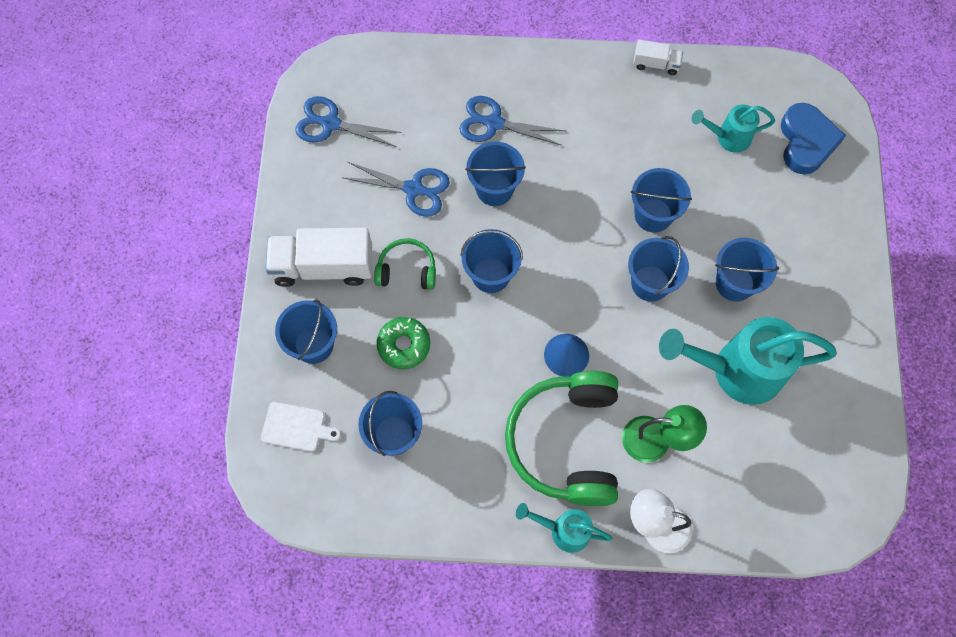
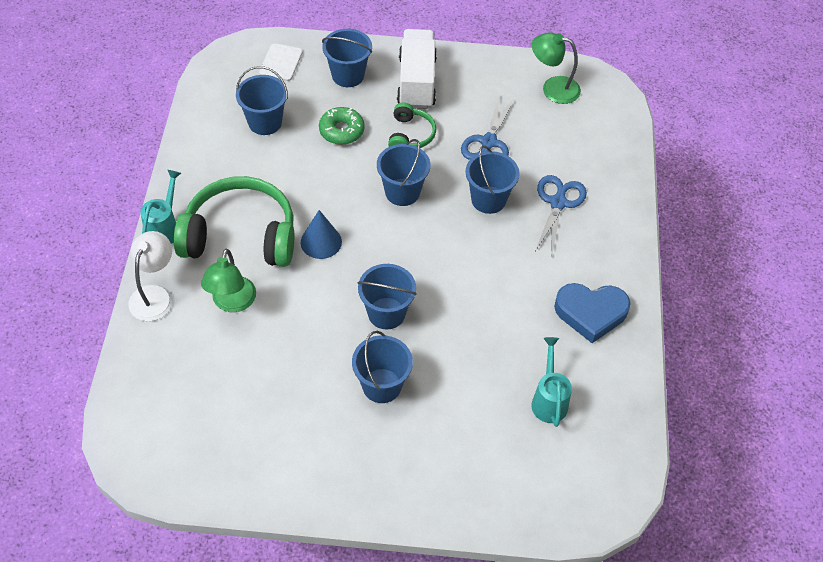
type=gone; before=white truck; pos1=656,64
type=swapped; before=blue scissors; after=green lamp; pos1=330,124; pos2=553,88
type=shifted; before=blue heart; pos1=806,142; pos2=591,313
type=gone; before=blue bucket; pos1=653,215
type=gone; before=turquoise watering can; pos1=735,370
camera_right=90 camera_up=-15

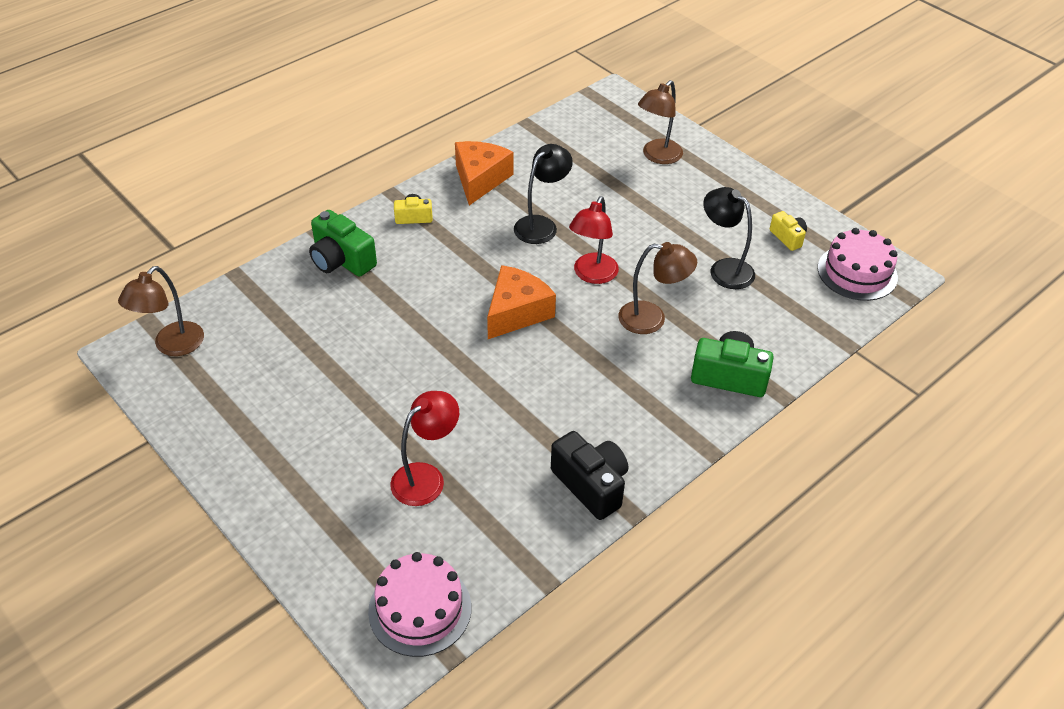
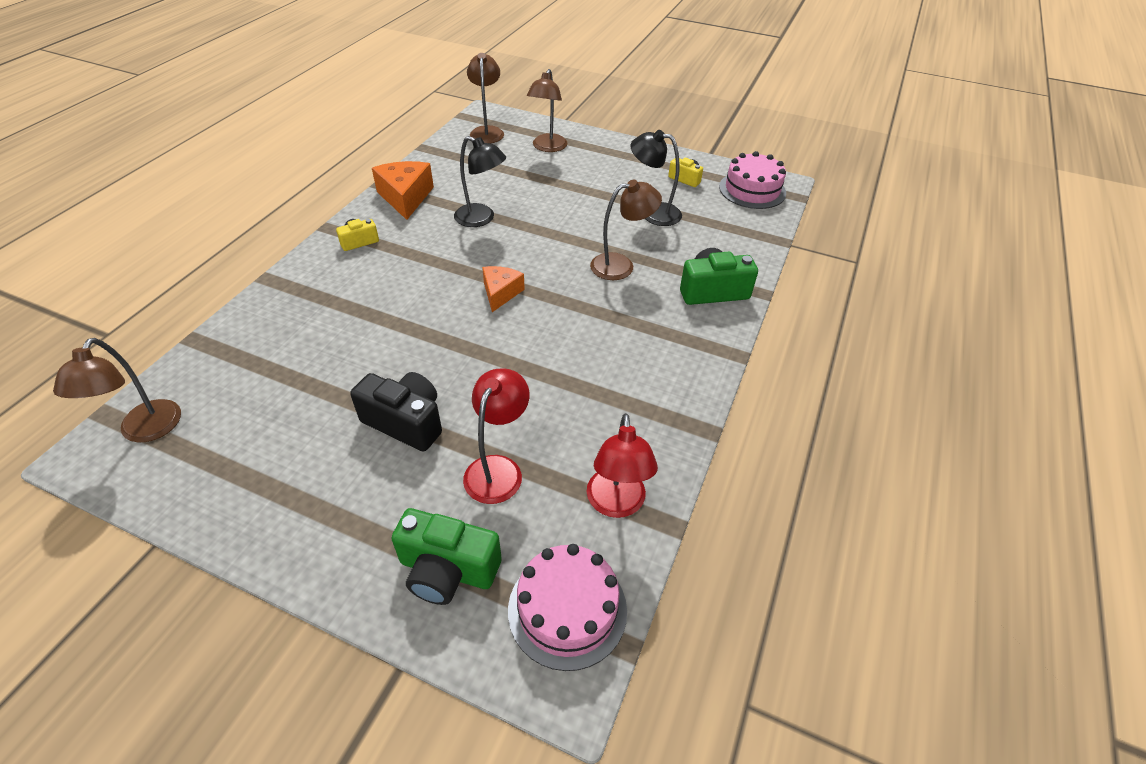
type=rotated; before=black lamp; pos1=541,225; pos2=481,219; turn=105
type=shifted; before=red lamp; pos1=592,275; pos2=616,504
type=shifted; before=green camera; pos1=341,260; pos2=447,570
type=scaled; before=orange cheese; pos1=516,312; pos2=500,293; scale=0.65
type=shifted; before=black camera; pos1=591,485; pos2=405,422
type=new; after=brown lamp; pos2=487,131
camera_right=-25 camera_up=0

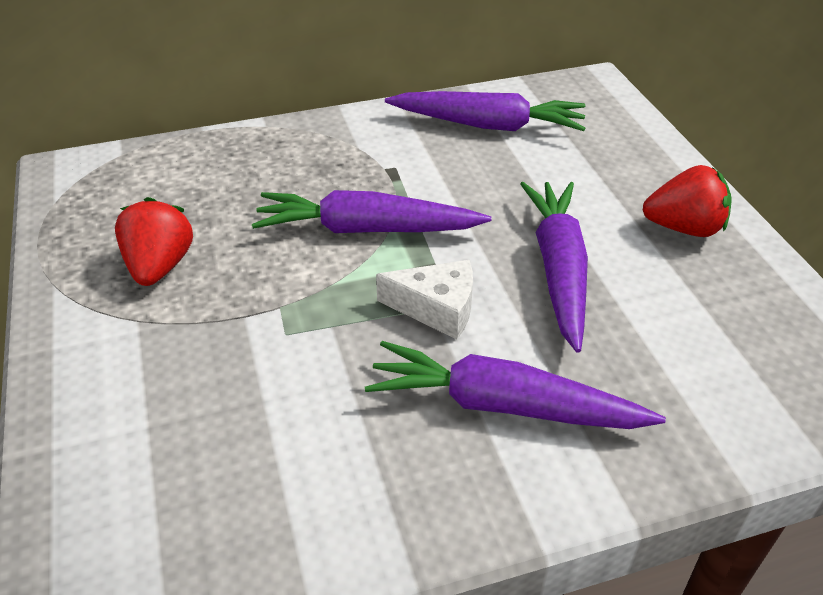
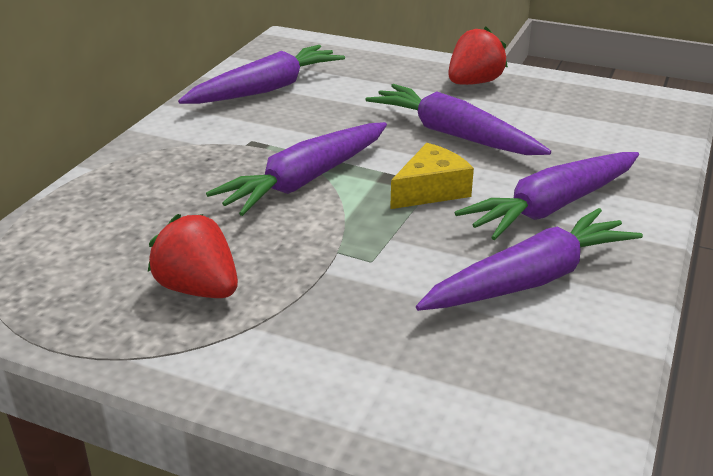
type=repainted; before=white cheese; after=yellow cheese; pos1=436,308; pos2=431,190
type=new; after=purple carrot; pos2=530,279
camera_right=-50 camera_up=-10

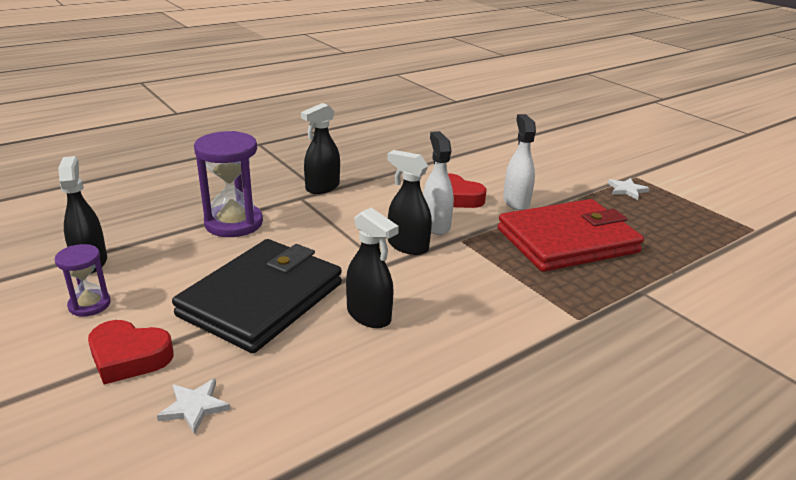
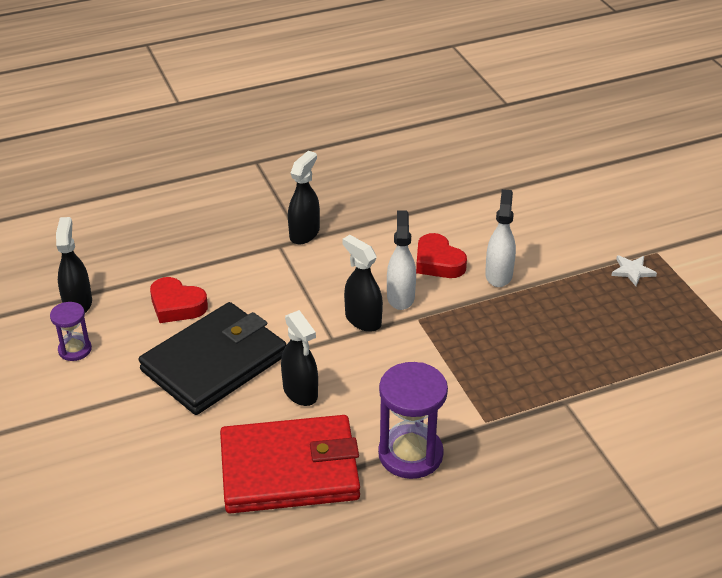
type=rotated; before=black spray bottle; pos1=322,187; pos2=304,233; turn=150
type=shifted; before=purple hourglass; pos1=234,223; pos2=410,454
type=shifted; before=red wallet; pos1=567,240; pos2=289,469
type=shifted; before=red heart; pos1=129,357; pos2=177,305
type=gone; before=white star; pos1=194,407
camera_right=15 camera_up=10

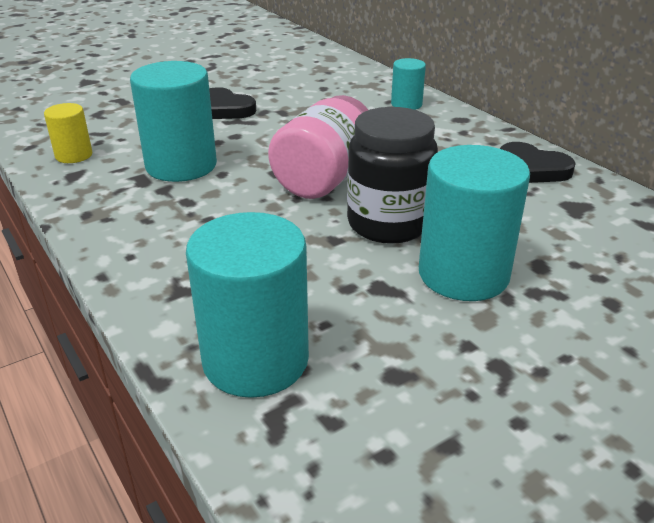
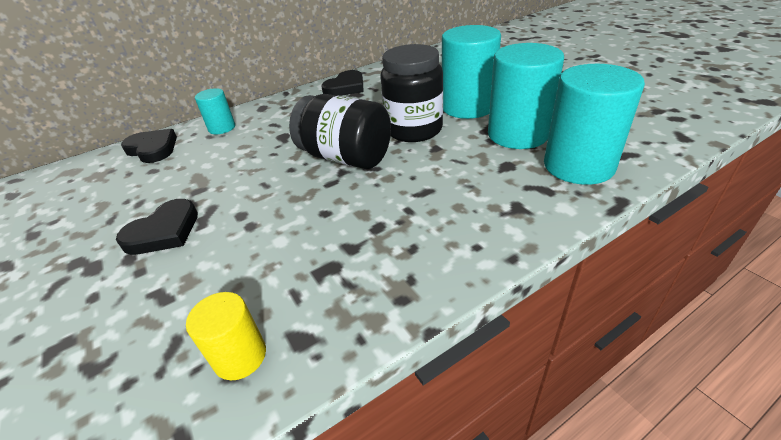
type=shifted; before=turquoise cylinder; pos1=181,166; pos2=517,134
type=repainted; before=pink jar; after=black jar; pos1=324,179; pos2=346,157
type=new; after=black heart; pos2=153,149
camera_right=-85 camera_up=5

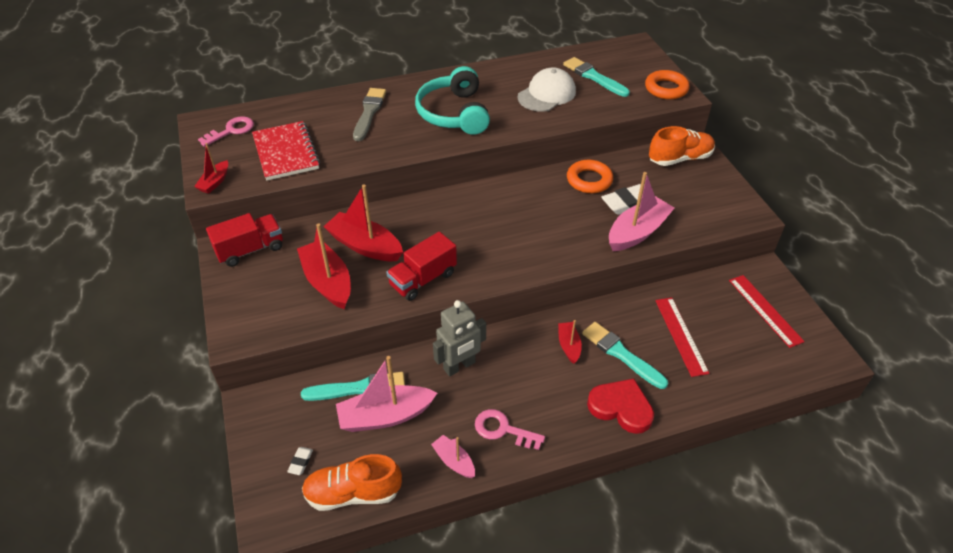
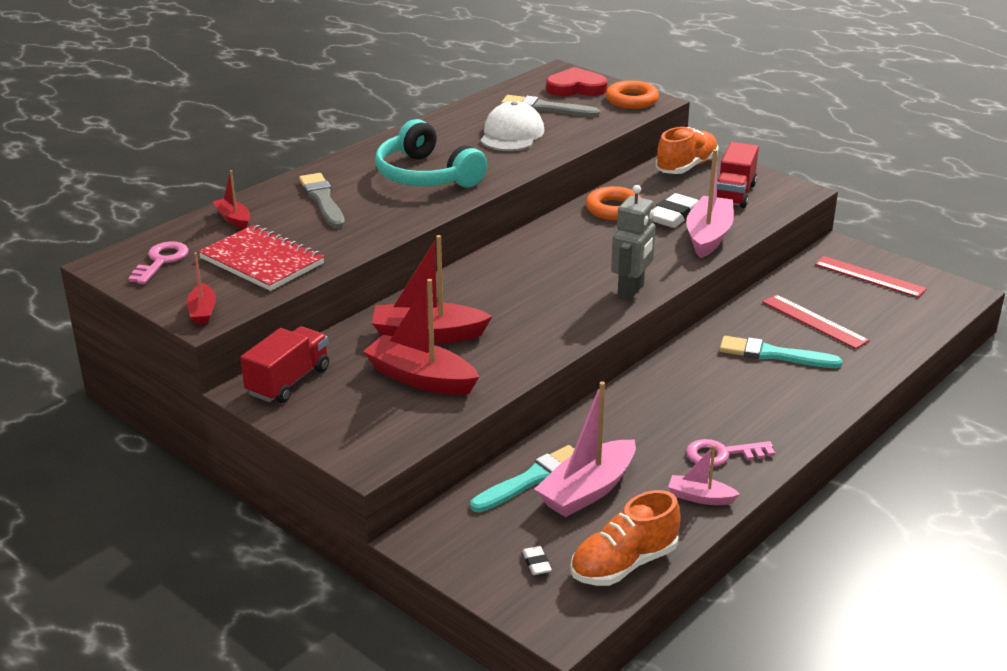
type=repainted; before=turquoise brush; after=grey brush; pos1=594,77; pos2=546,108
type=shifted; before=red truck; pos1=423,279; pos2=734,194
type=shifted; before=grey robot; pos1=459,366; pos2=631,291
type=shifted; before=red boat; pos1=569,346; pos2=233,219
type=shifted; before=red heart; pos1=621,408; pos2=576,88
camera_right=-30 camera_up=-15

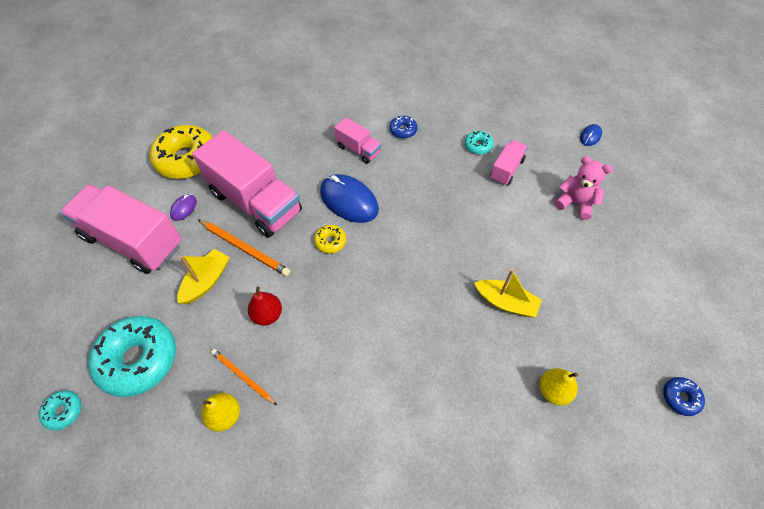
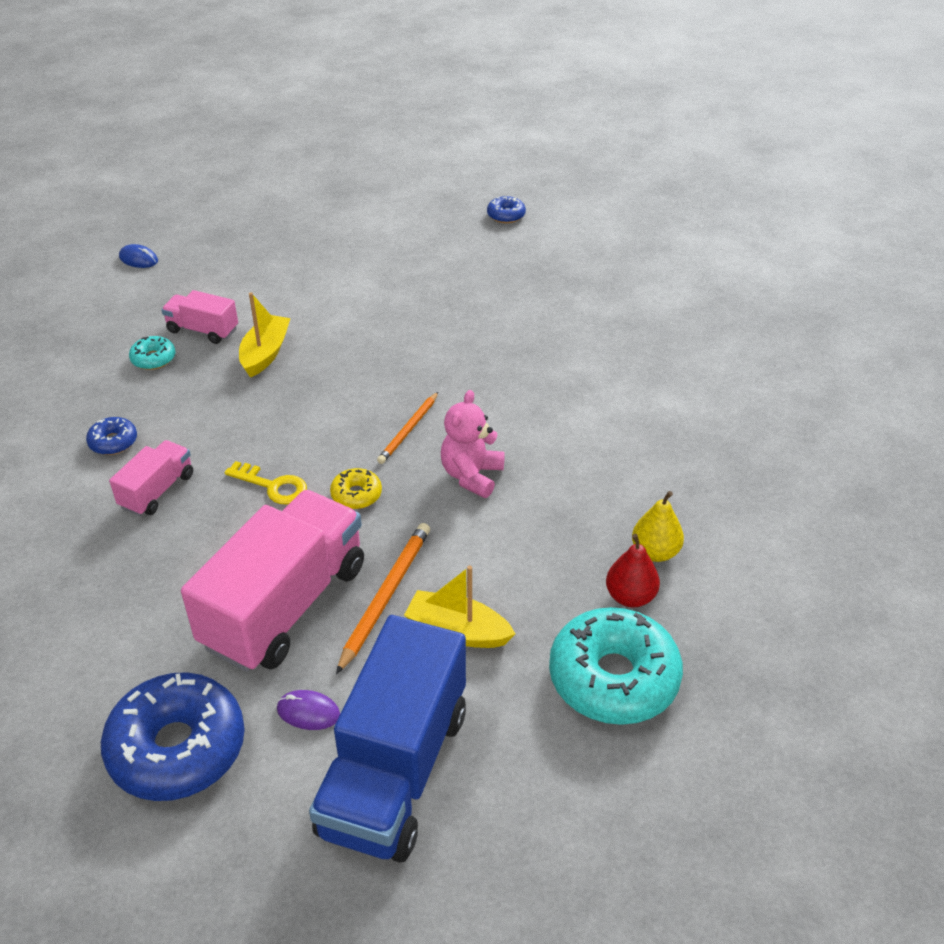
type=repainted; before=yellow donut; after=blue donut; pos1=187,159; pos2=177,748
type=shifted; before=pink teddy bear; pos1=575,203; pos2=472,475
type=swapped; before=blue mouse; after=yellow key; pos1=349,200; pos2=273,486
type=repainted; before=pink truck; after=blue truck; pos1=133,241; pos2=394,771
type=shifted; before=yellow boat; pos1=506,302; pos2=265,353
type=shifted; before=red pear; pos1=267,315; pos2=630,596
type=shifted; before=orange pencil; pos1=242,377; pos2=409,430
type=gone; before=yellow pear; pos1=553,391
type=gone; before=turquoise donut; pos1=64,411
camera_right=-100 camera_up=-15

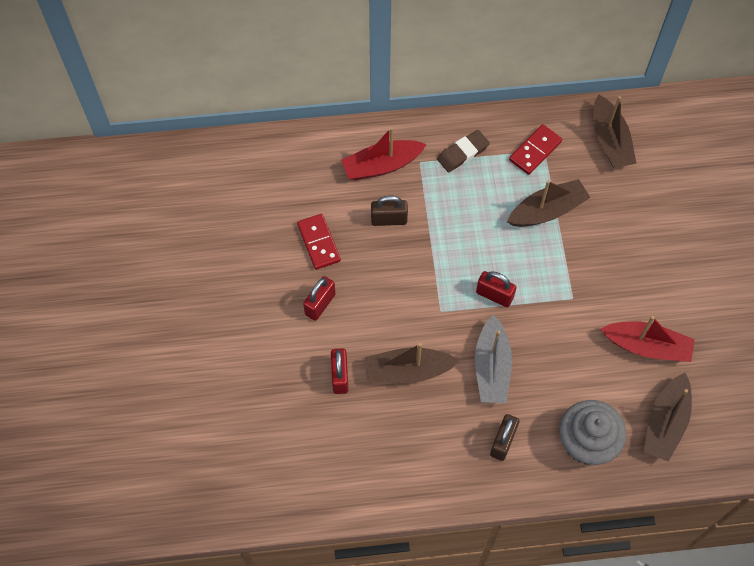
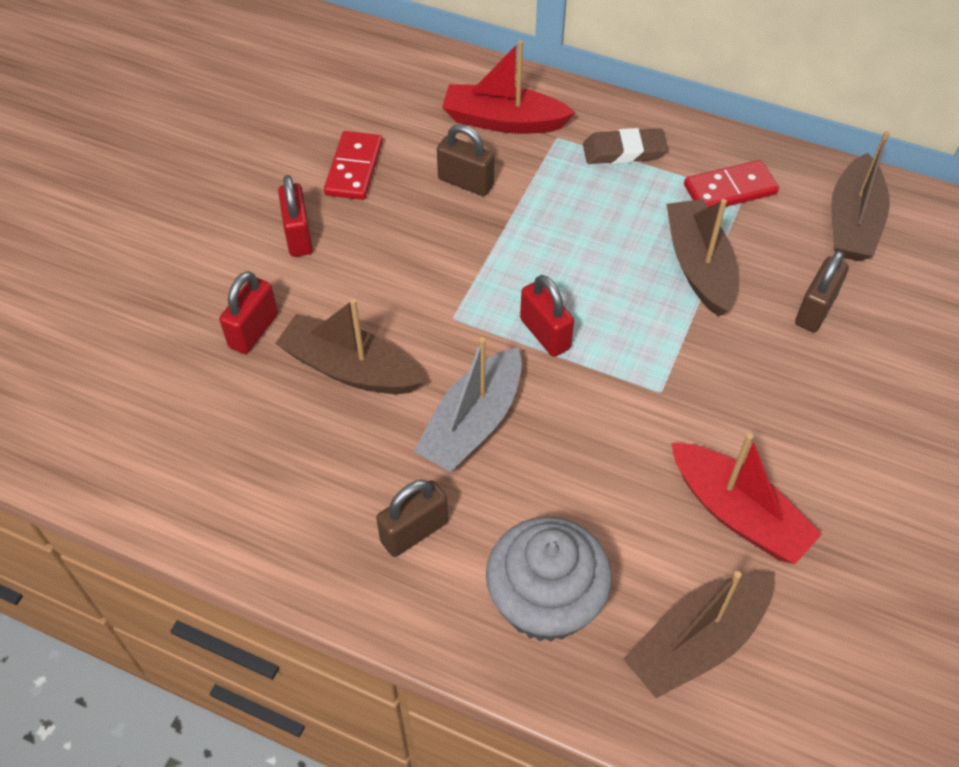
type=rotated; before=brown boat; pos1=547,210; pos2=699,266; turn=-105
type=rotated; before=red padlock; pos1=320,304; pos2=298,236; turn=-75
type=new; after=brown padlock; pos2=815,310
camera_right=30 camera_up=-10

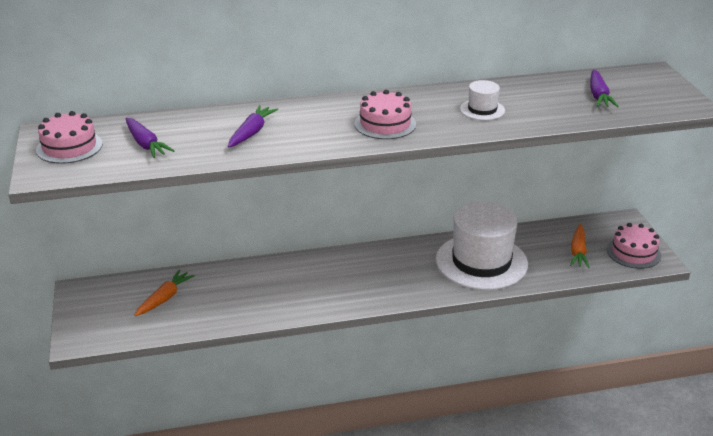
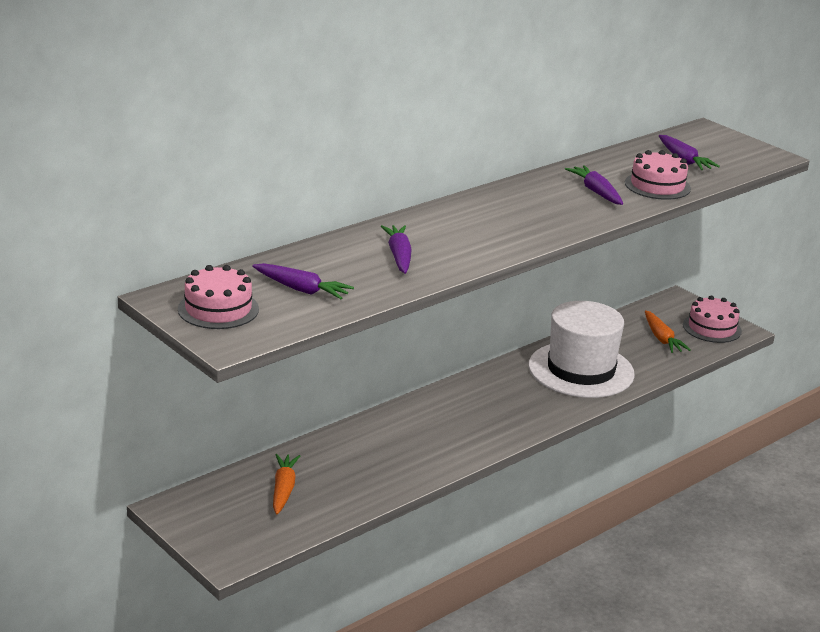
type=swapped; before=white hat; after=purple carrot; pos1=482,110; pos2=596,192
type=shifted; before=pink cake; pos1=385,124; pos2=657,185
camera_right=-30 camera_up=-5

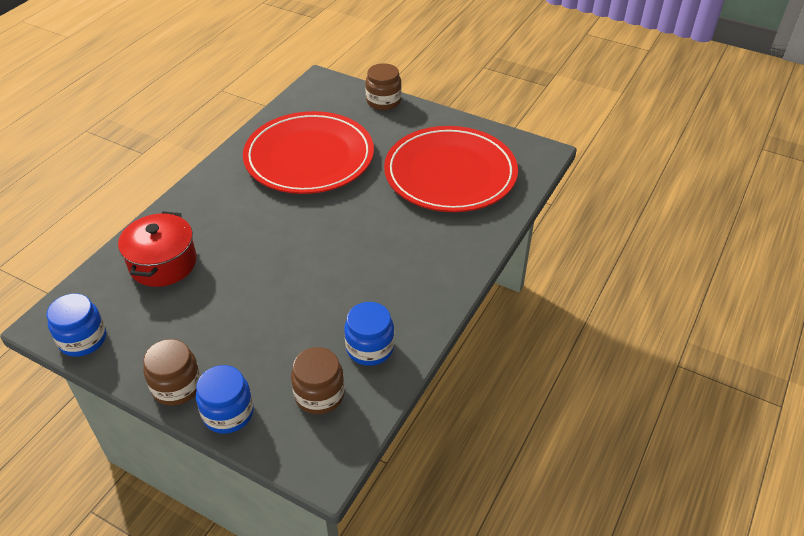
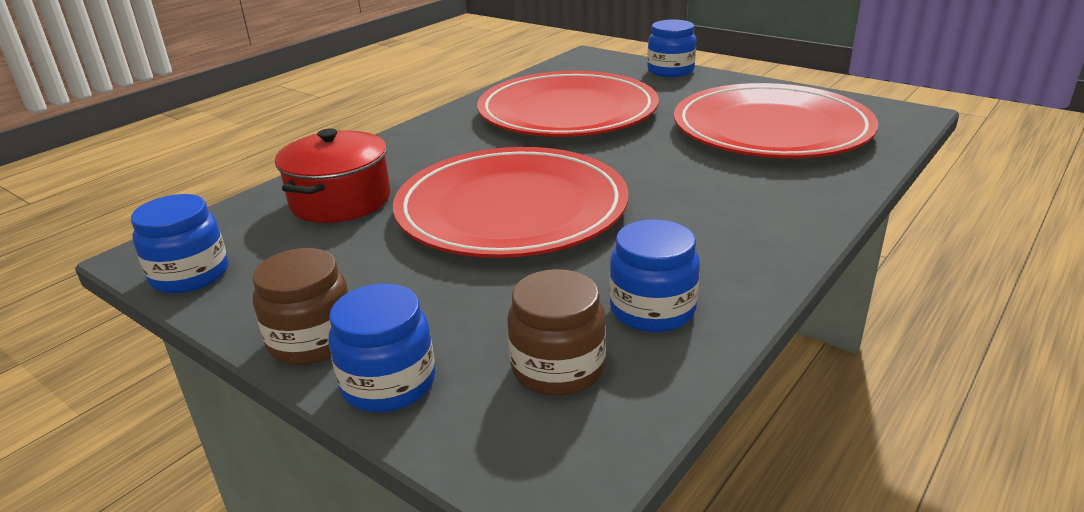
type=repainted; before=brown jar; after=blue jar; pos1=383,101; pos2=670,71
type=new; after=red plate; pos2=511,210
camera_right=10 camera_up=-15

